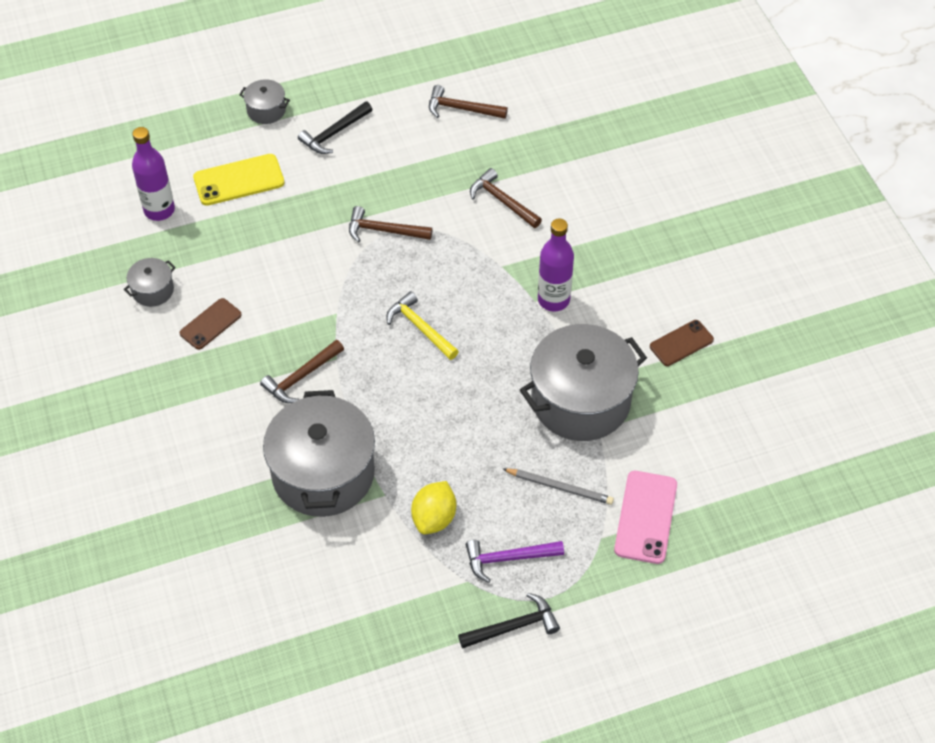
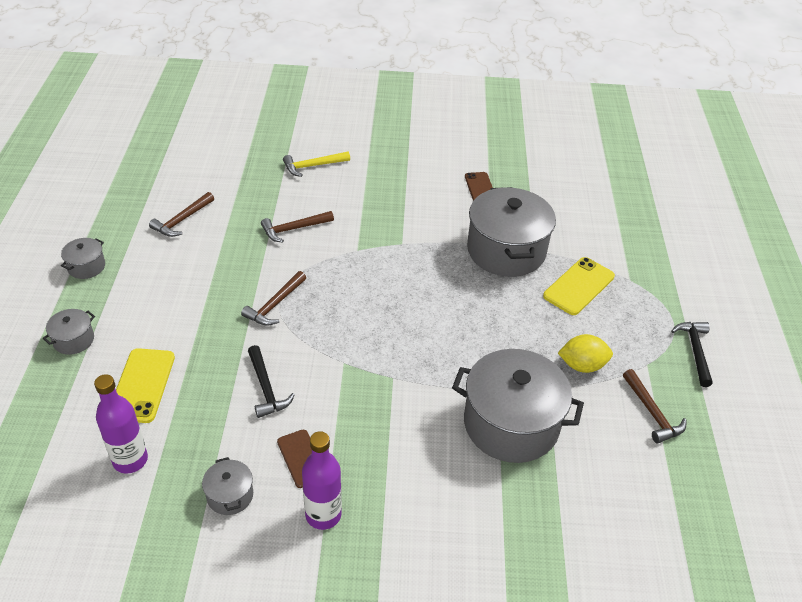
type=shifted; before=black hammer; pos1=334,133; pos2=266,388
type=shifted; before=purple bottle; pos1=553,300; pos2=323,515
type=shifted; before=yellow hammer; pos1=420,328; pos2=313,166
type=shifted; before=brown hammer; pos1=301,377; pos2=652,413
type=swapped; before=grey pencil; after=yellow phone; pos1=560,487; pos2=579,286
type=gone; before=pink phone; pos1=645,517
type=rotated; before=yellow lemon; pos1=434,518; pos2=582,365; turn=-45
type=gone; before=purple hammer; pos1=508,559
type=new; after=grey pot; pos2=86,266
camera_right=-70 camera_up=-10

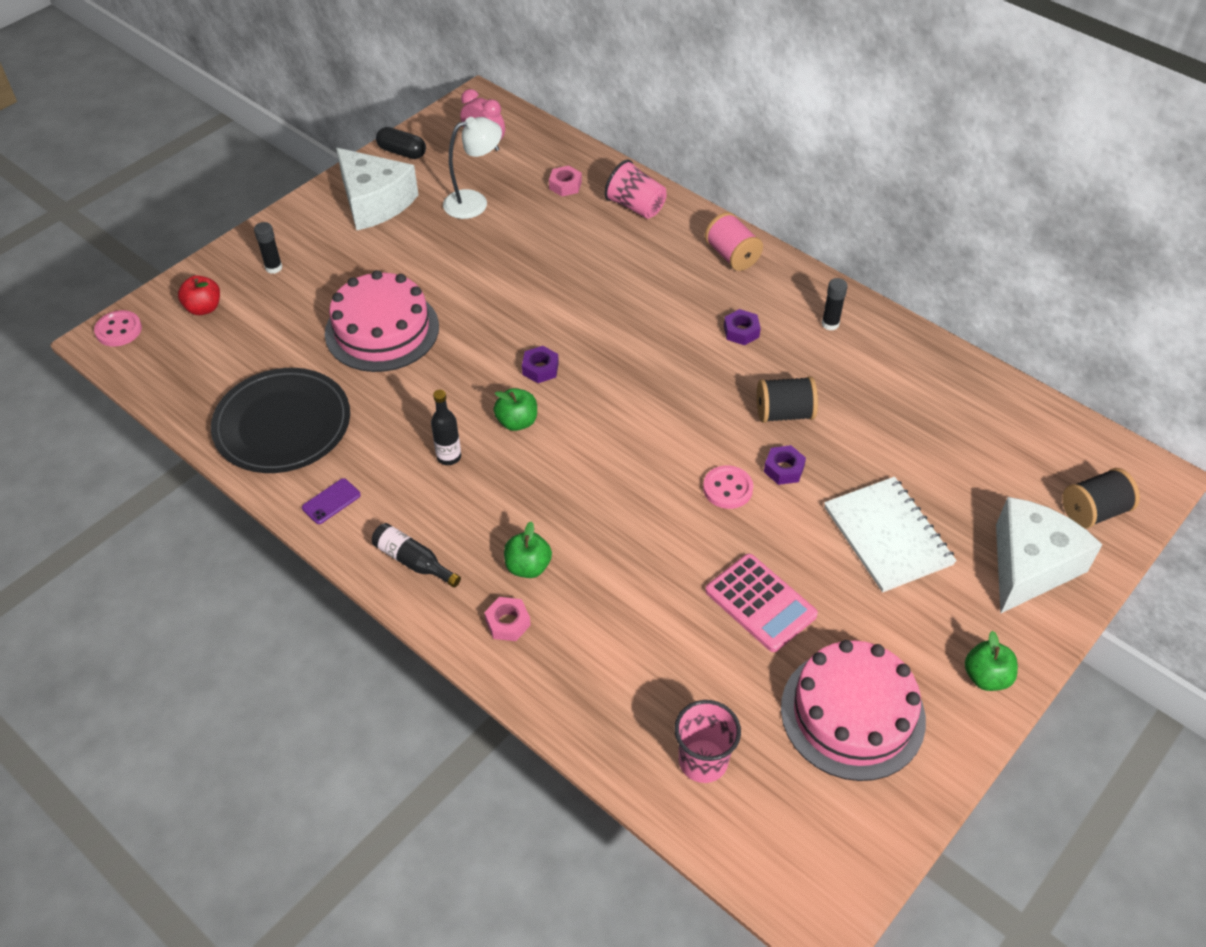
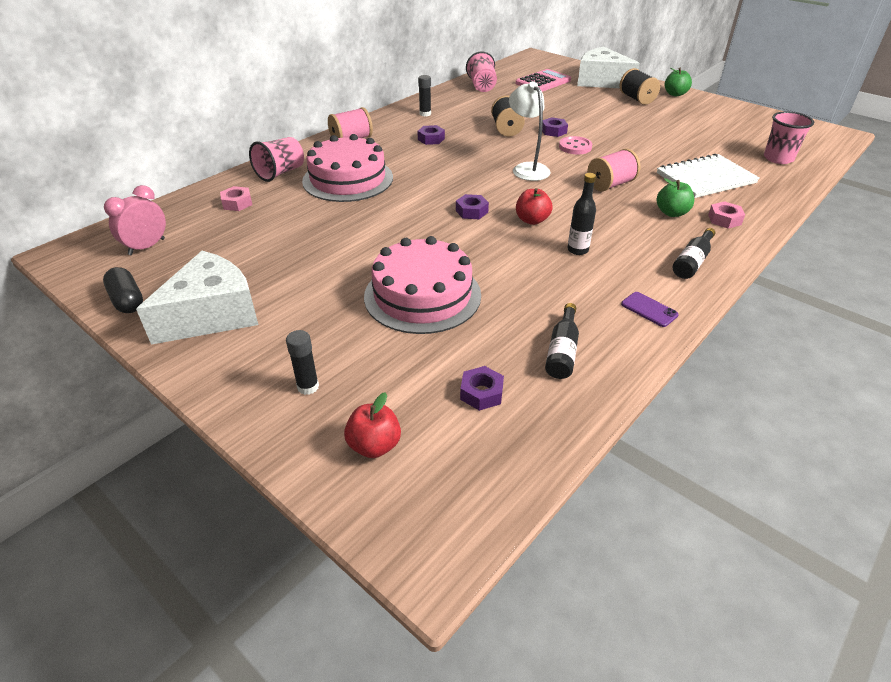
type=shifted; before=white lamp; pos1=474,202; pos2=527,168
type=rotated; before=black capsule; pos1=402,152; pos2=127,300; turn=-60
type=gone; before=pink button; pos1=119,330
type=swapped; before=black plate; after=black bottle; pos1=282,424; pos2=562,351
type=repainted; before=green apple; after=red apple; pos1=517,422; pos2=532,220
type=shifted; before=black spool; pos1=1093,511; pos2=636,99
type=shifted; before=white notebook; pos1=887,536; pos2=705,178
type=shifted; before=pink calculator; pos1=760,603; pos2=543,82
type=shifted; before=pink cake; pos1=852,713; pos2=348,179
type=new; after=pink cup; pos2=482,86
type=new; after=pink spool; pos2=610,184
type=new; after=purple nut; pos2=481,393
camera_right=-90 camera_up=-10

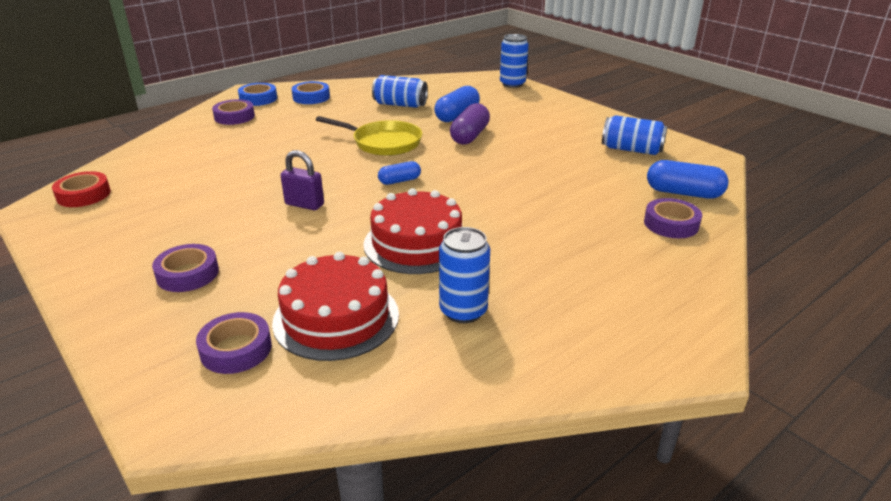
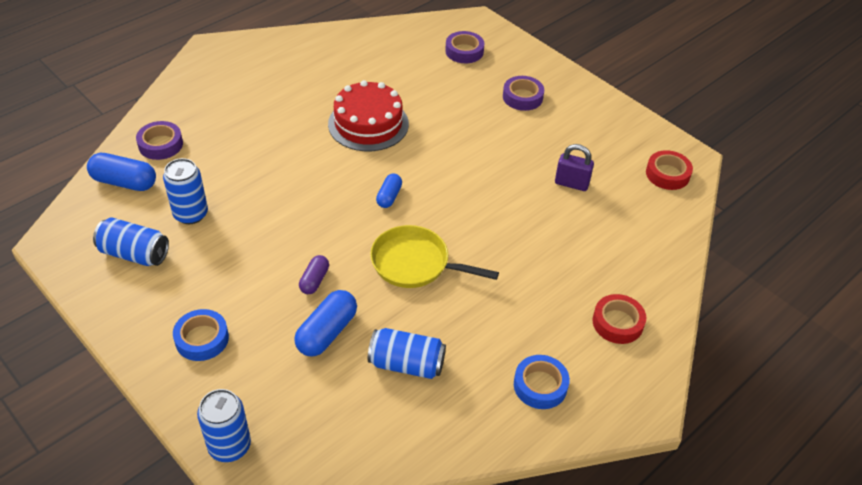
type=shifted; before=blue tape; pos1=258,99; pos2=202,339
type=repainted; before=purple tape; after=red tape; pos1=234,117; pos2=617,323
type=scaled; before=purple capsule; pos1=470,136; pos2=314,280; scale=0.6
type=shifted; before=purple padlock; pos1=304,204; pos2=571,183
type=rotated; before=blue capsule; pos1=399,181; pos2=389,196; turn=-45
type=shifted; before=blue can; pos1=463,311; pos2=191,214
type=gone; before=red cake; pos1=336,318
camera_right=175 camera_up=15

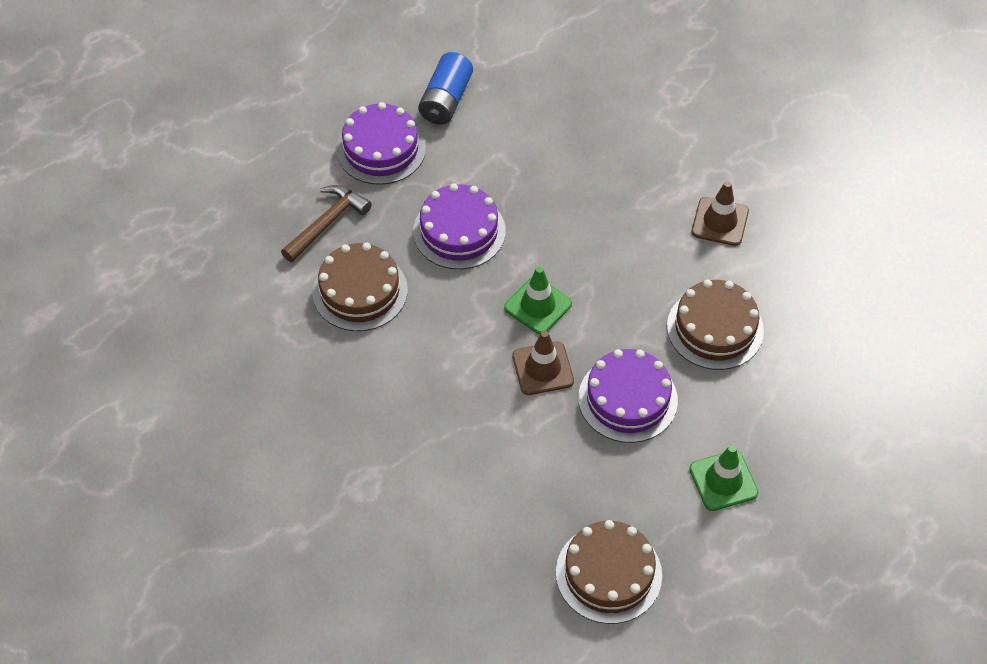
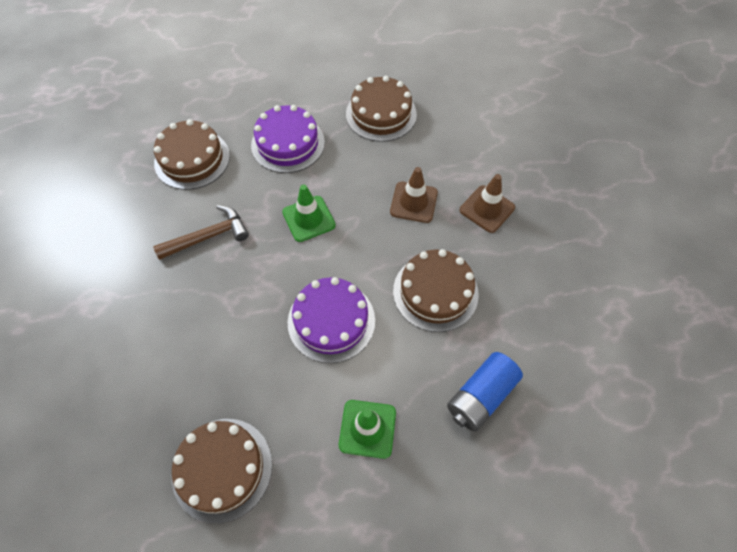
type=shifted; before=blue battery; pos1=446,100; pos2=481,396
type=gone; before=purple cake; pos1=381,149
type=shifted; before=brown hammer; pos1=327,223; pos2=208,236
type=shifted; before=brown traffic cone; pos1=543,368; pos2=413,202
type=new; after=brown cake; pos2=381,114
camera_right=25 camera_up=5

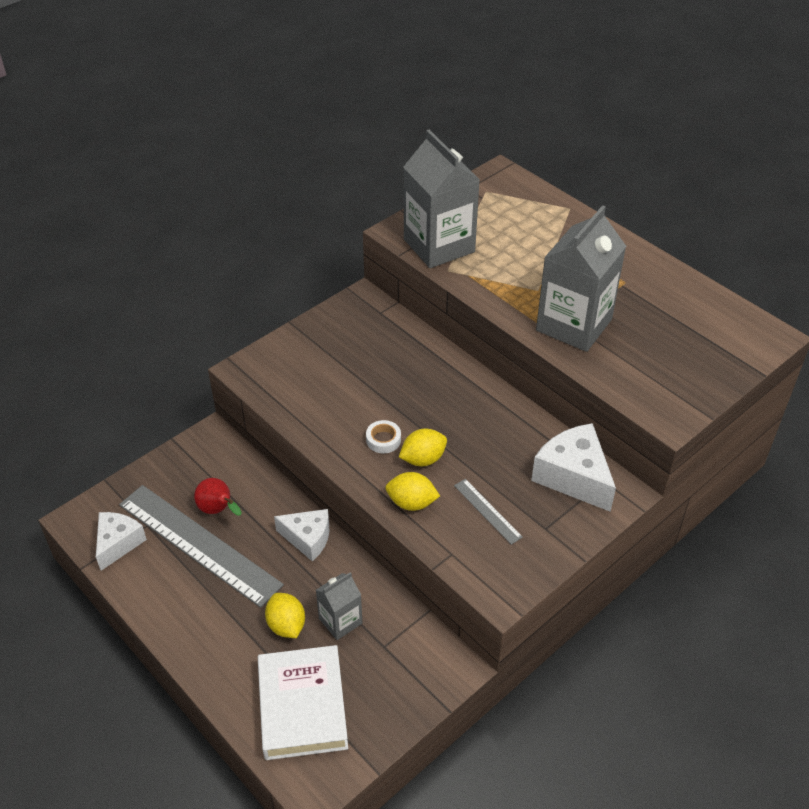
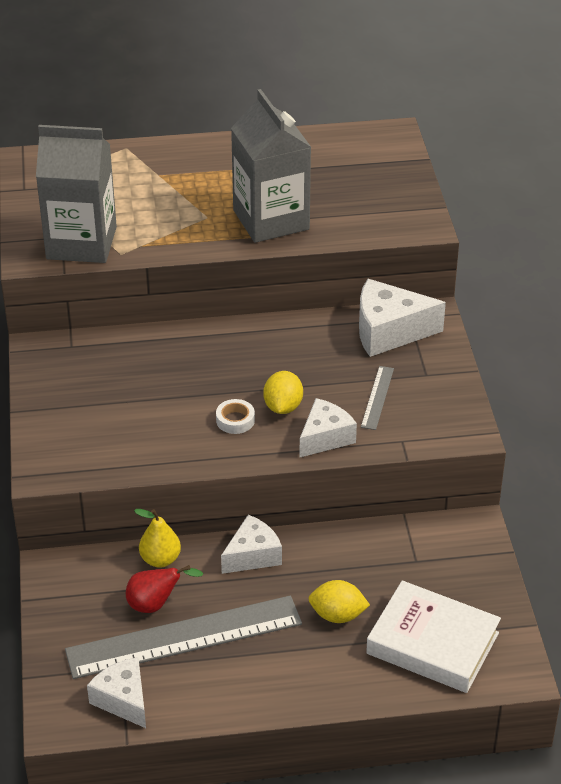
type=swapped; before=yellow lemon; after=white cheese; pos1=411,503; pos2=325,437
type=rotated; before=grey ruler; pos1=487,511; pos2=377,397; turn=-75
type=gone; before=grey carton; pos1=340,621
type=new; after=yellow pear; pos2=160,559
camera_right=-55 camera_up=-5

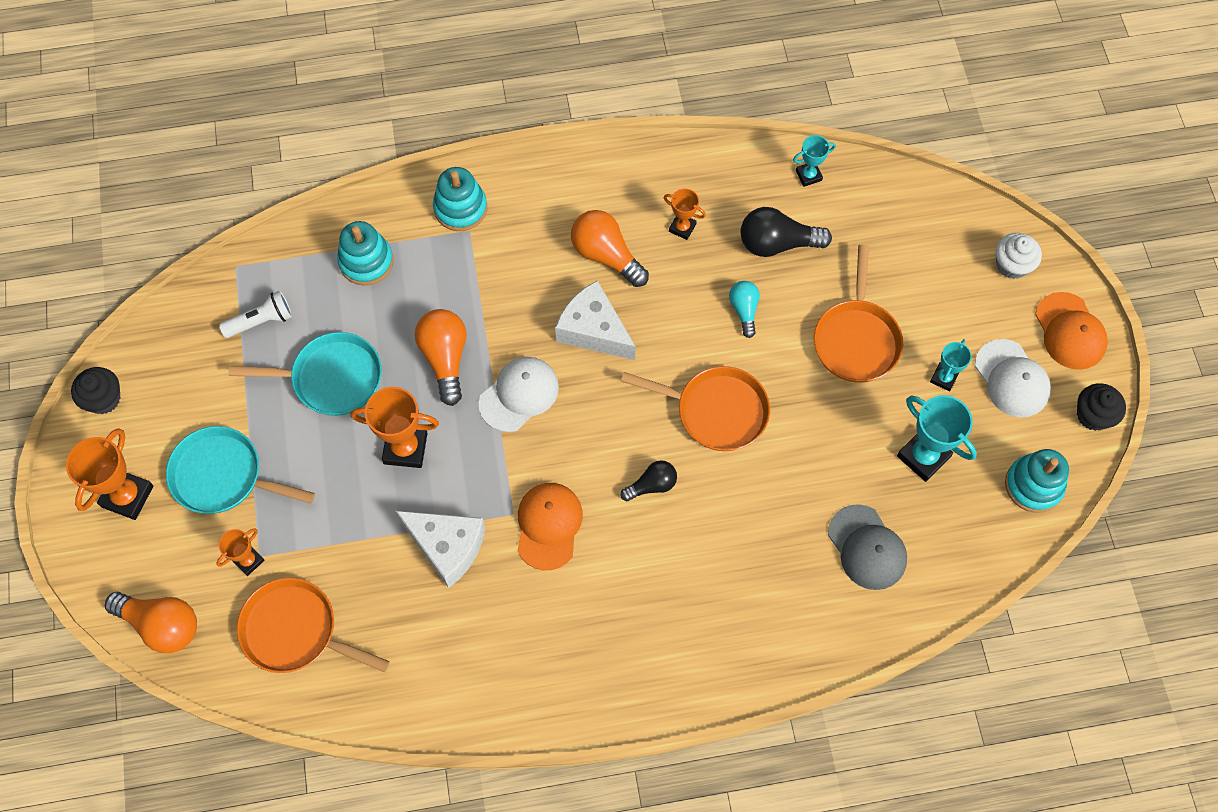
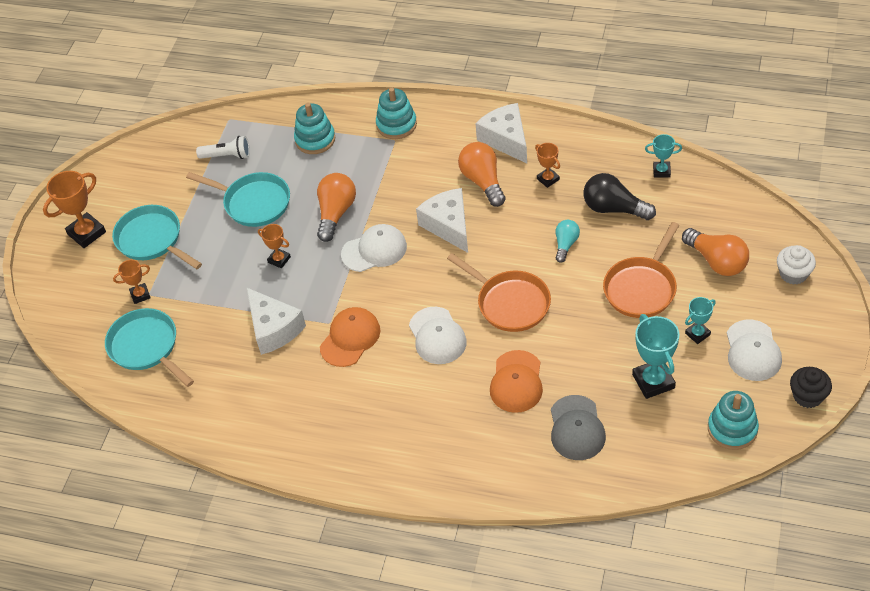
type=shifted; before=orange cap; pos1=1070,331; pos2=516,382
type=gone; before=black cupcake; pos1=104,399
type=scaled; before=orange trophy; pos1=405,448; pos2=279,259; scale=0.57
type=swapped; before=black light bulb; after=white cap; pos1=652,485; pos2=437,336
type=repainted; before=orange pan; after=turquoise pan; pos1=296,631; pos2=146,347
type=shifted; before=orange light bulb; pos1=161,625; pos2=716,261
type=new; after=white cheese; pos2=506,139
camera_right=30 camera_up=-15

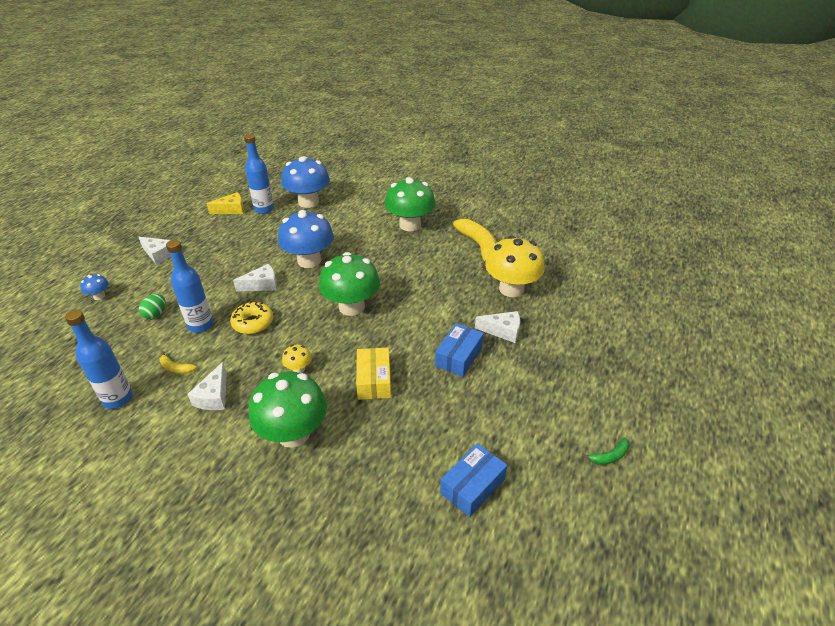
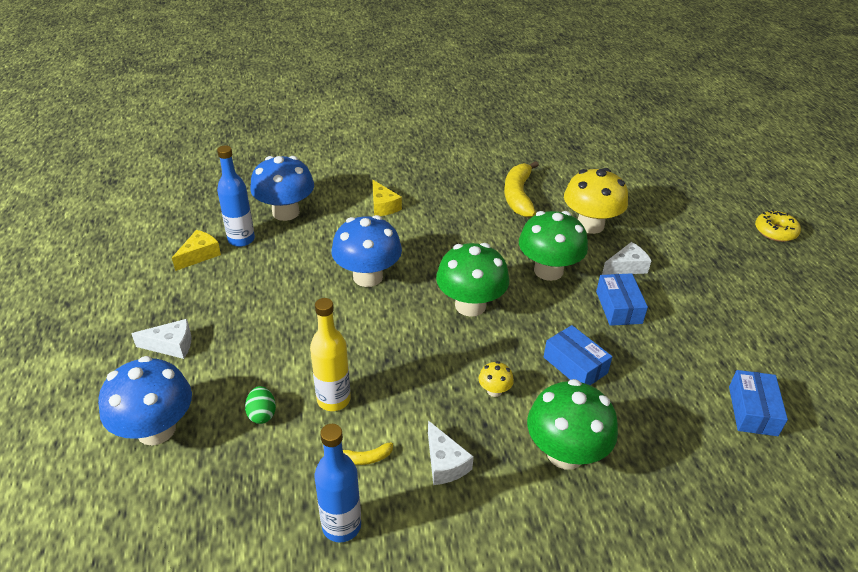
type=shifted; before=green mushroom; pos1=410,225; pos2=548,270
type=rotated; before=yellow banana; pos1=479,247; pos2=518,196; turn=-120
type=repainted; before=blue bottle; after=yellow bottle; pos1=200,325; pos2=333,399
type=gone; before=white cheese; pos1=262,285
type=scaled; before=blue mushroom; pos1=99,296; pos2=156,429; scale=2.31
type=shifted; before=yellow donut; pos1=253,323; pos2=775,231
type=repainted; before=yellow box; after=blue box; pos1=374,380; pos2=575,365
type=gone; before=green banana; pos1=609,456
type=new; after=yellow cheese; pos2=383,206
camera_right=-35 camera_up=0

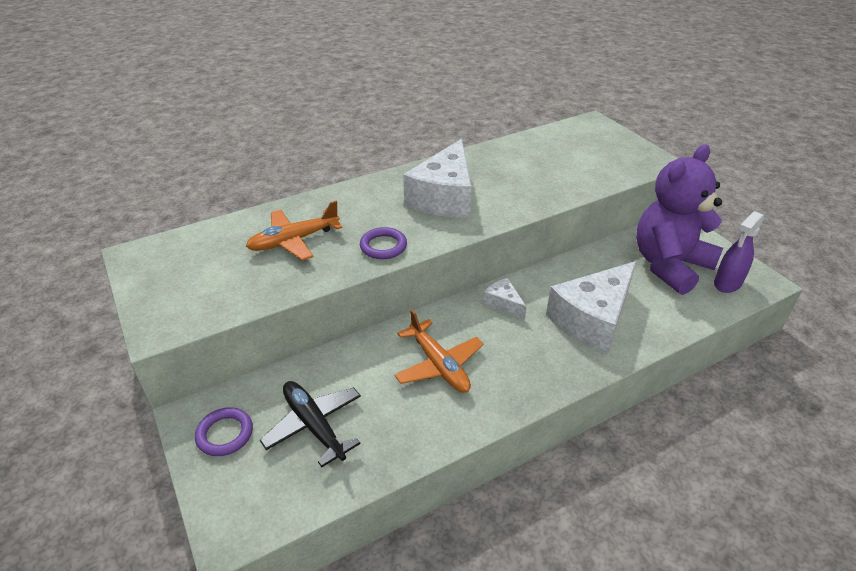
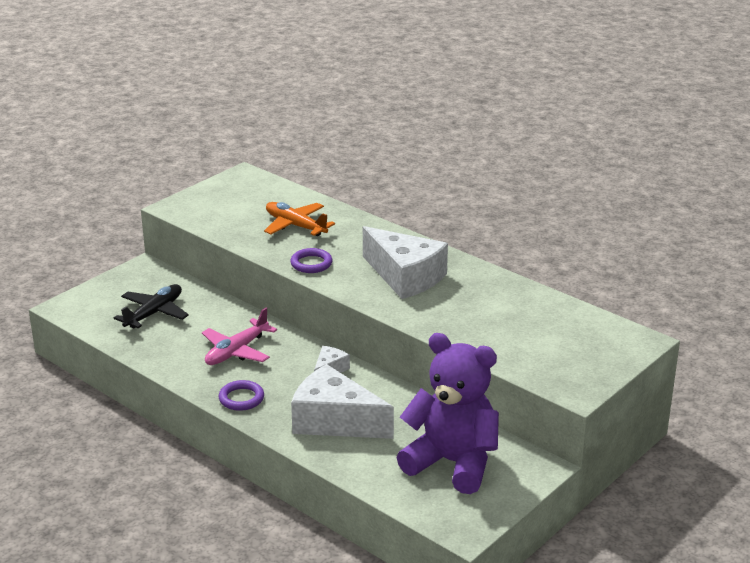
type=rotated; before=white cheese; pos1=444,197; pos2=405,277; turn=-135
type=gone; before=purple spray bottle; pos1=727,283
type=repainted; before=orange plane; after=pink plane; pos1=439,365; pos2=236,351
type=shifted; before=purple ring; pos1=225,434; pos2=241,398
camera_right=70 camera_up=-10

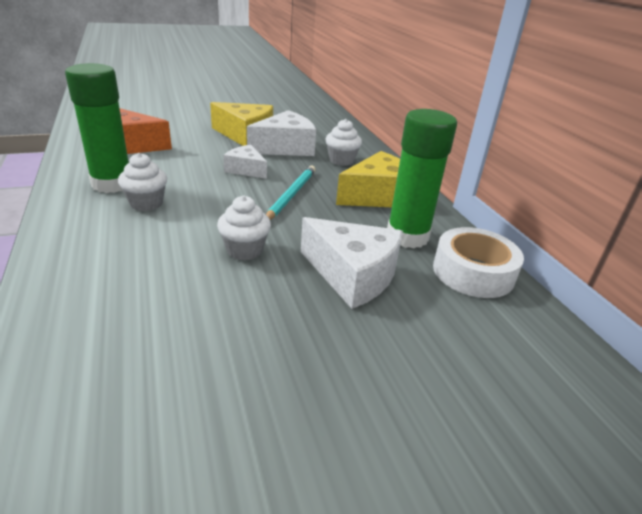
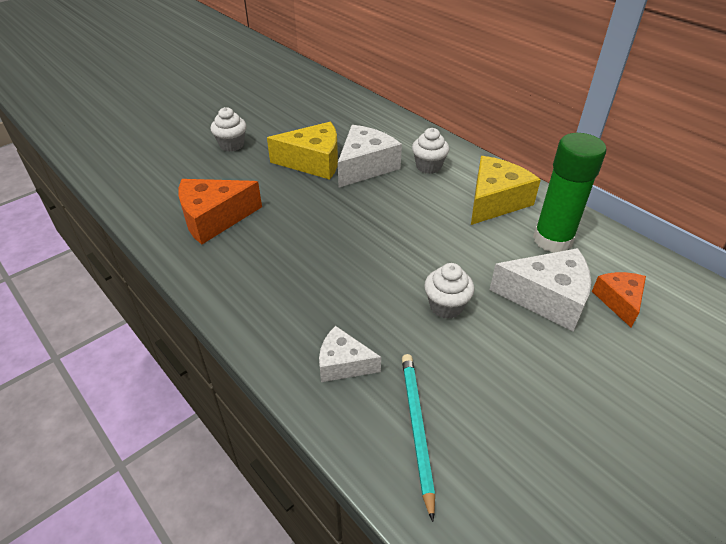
type=gone; before=green glue stick; pos1=112,184
type=shifted; before=white cheese; pos1=246,170; pos2=343,364
type=shifted; before=white cupcake; pos1=146,203; pos2=232,145
type=shifted; before=turquoise pencil; pos1=291,195; pos2=416,428
type=gone; before=white tape; pos1=473,272
type=new; after=orange cheese; pos2=619,301
camera_right=-20 camera_up=10

